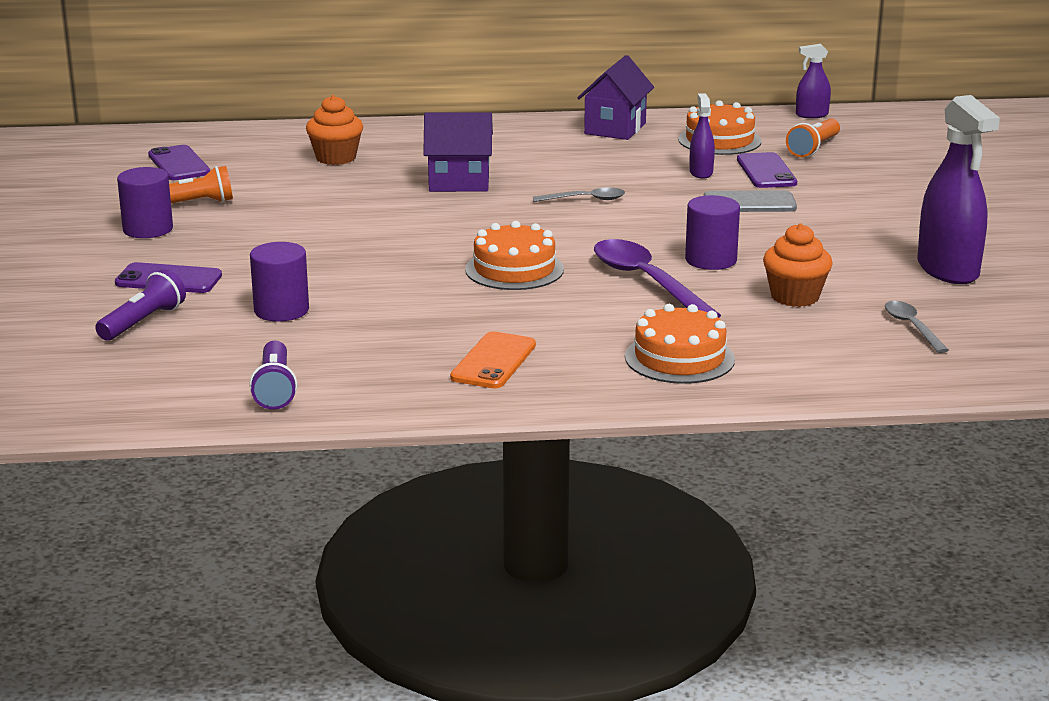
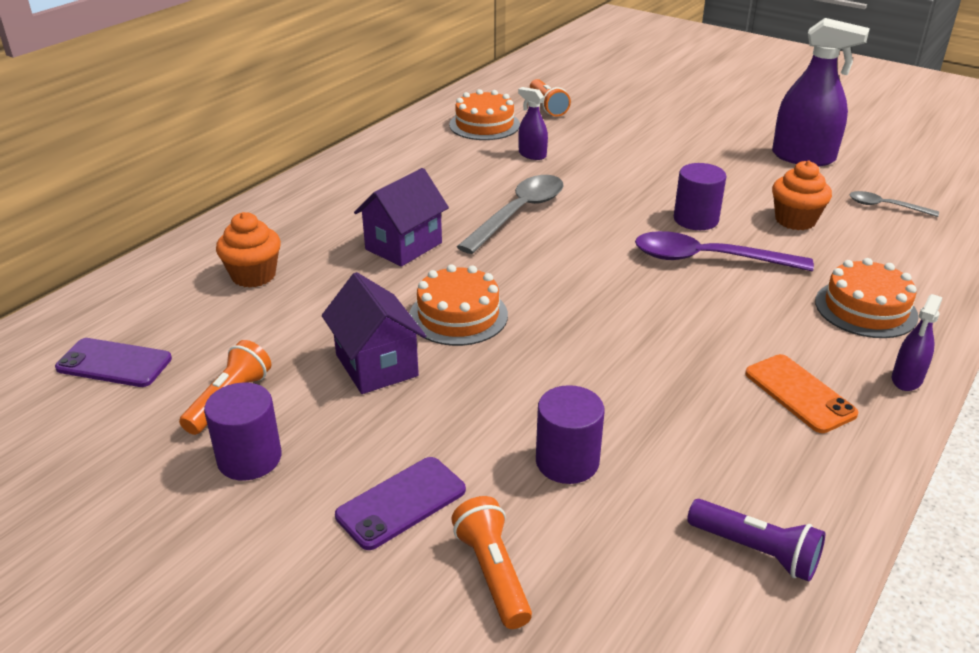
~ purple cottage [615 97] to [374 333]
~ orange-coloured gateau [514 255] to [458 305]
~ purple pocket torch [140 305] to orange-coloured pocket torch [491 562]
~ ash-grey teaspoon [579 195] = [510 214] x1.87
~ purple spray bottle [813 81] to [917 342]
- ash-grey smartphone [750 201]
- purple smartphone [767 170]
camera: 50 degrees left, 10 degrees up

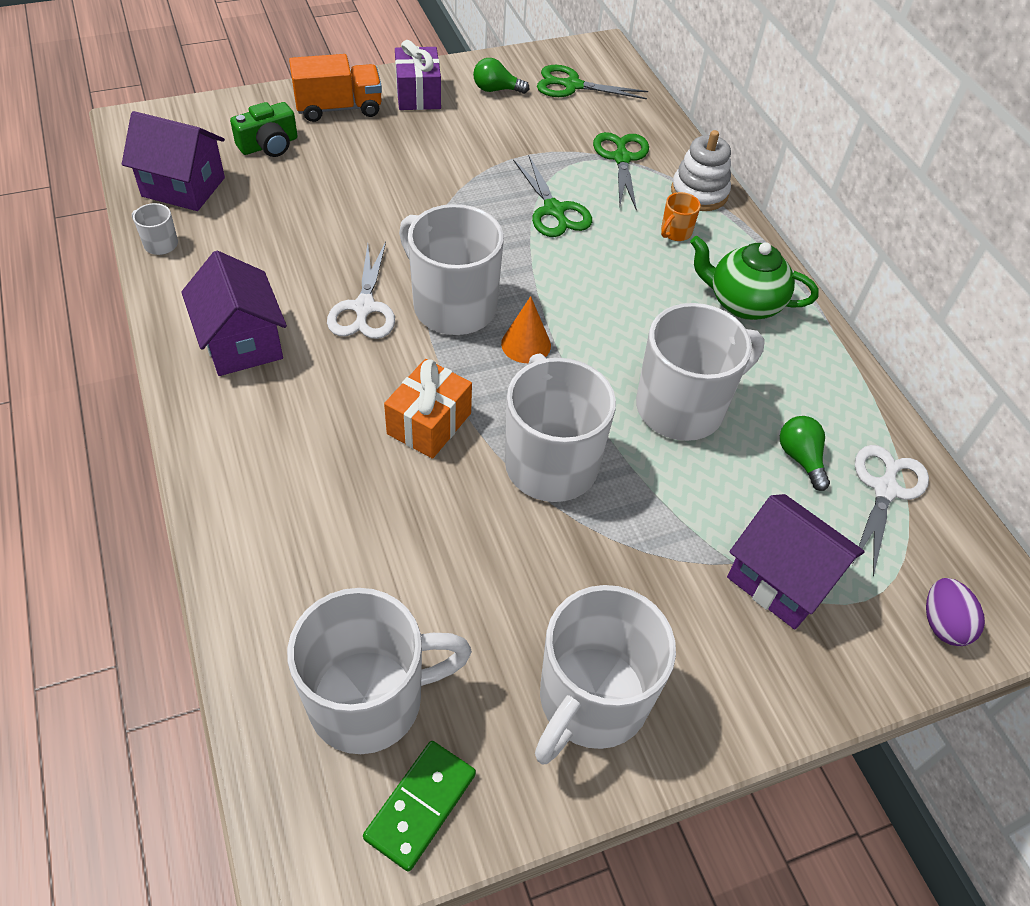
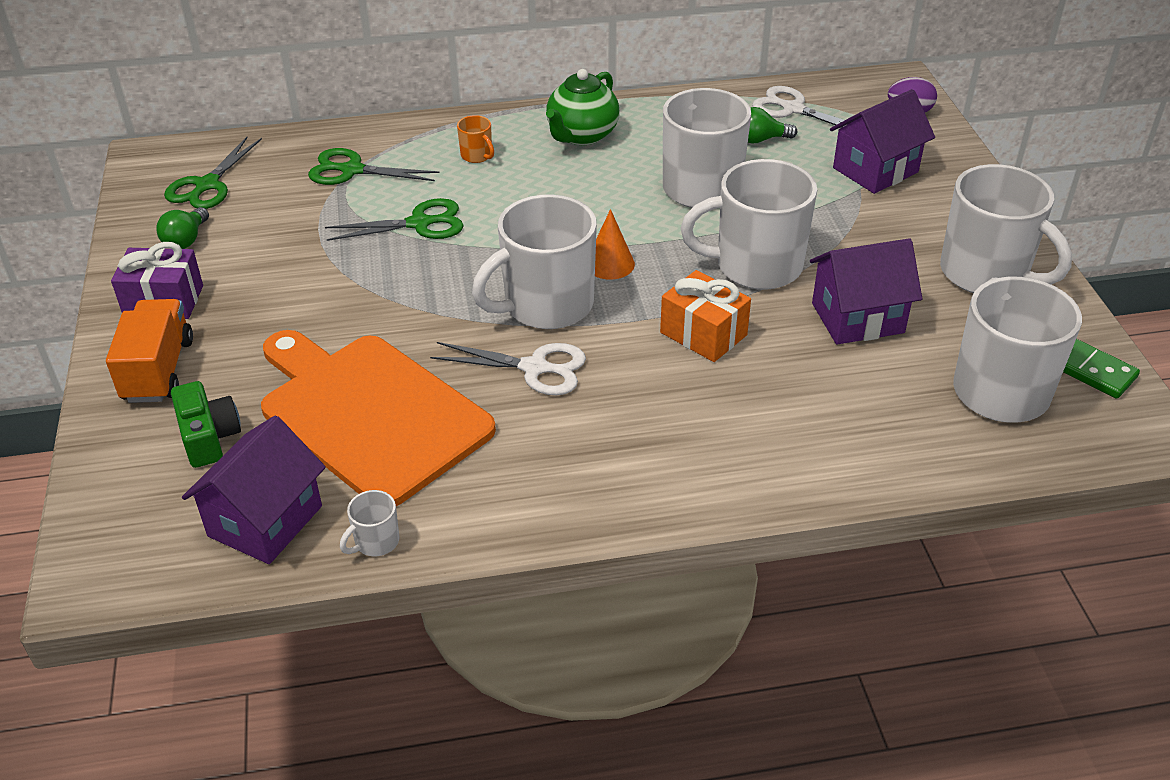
+ orange-coloured bread board [378 418]
~ purple cottage [234 313] to [866 291]
- snow-white ring stacker [701 170]
camera: 75 degrees left, 10 degrees down

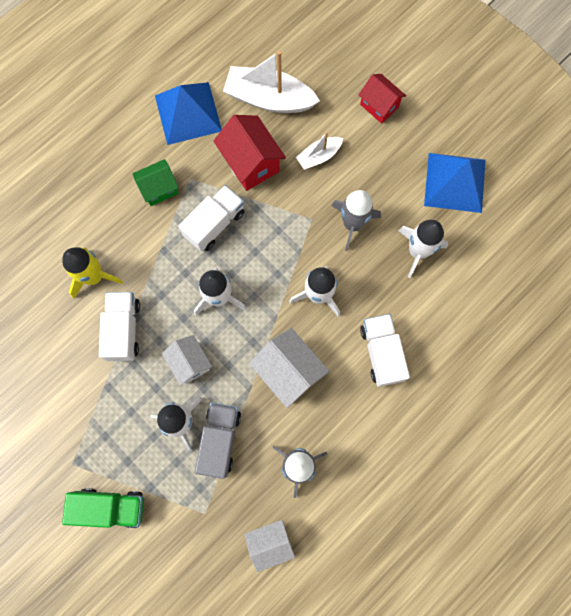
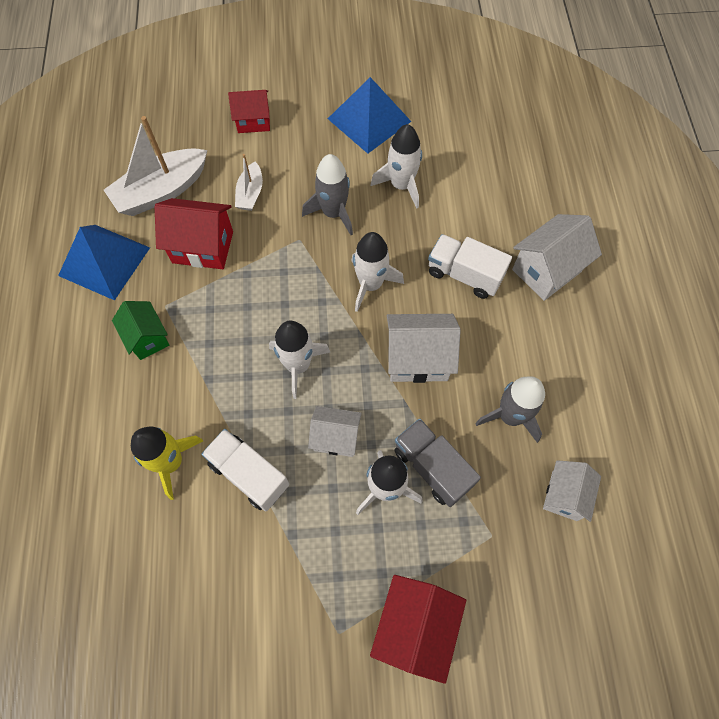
~ leaf-green cottage [155 182] = [140 330] 45 degrees counterclockwise
~ leaf-green toy truck [103 508] to scarlet cottage [418 629]
+ snow-white cottage [557 257]
- snow-white toy truck [211 218]
camera: 50 degrees left, 10 degrees down

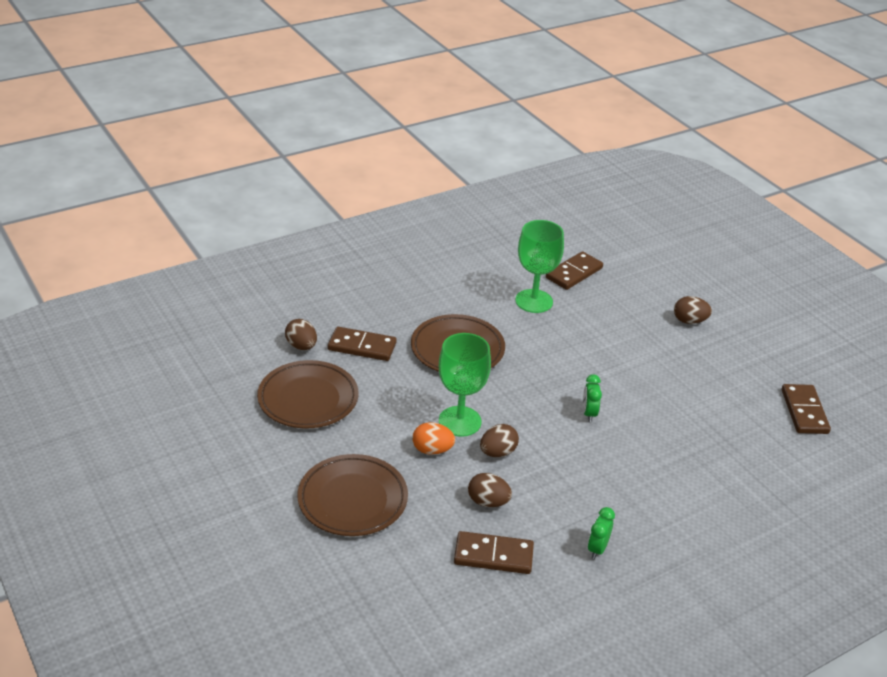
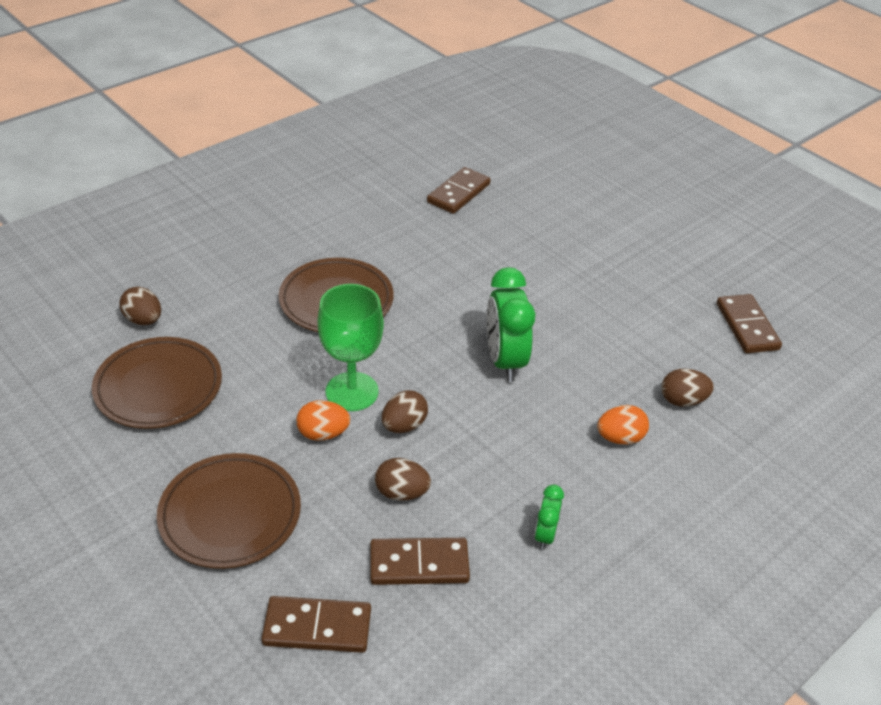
~ brown domino tile [362 344] to [316 624]
~ leaf-green clock [592 398] = [511 324] x1.96
+ orange-coloured egg [623 425]
~ brown egg [693 310] to [688 387]
- leaf-green wine glass [539 266]
camera: 10 degrees left, 5 degrees up

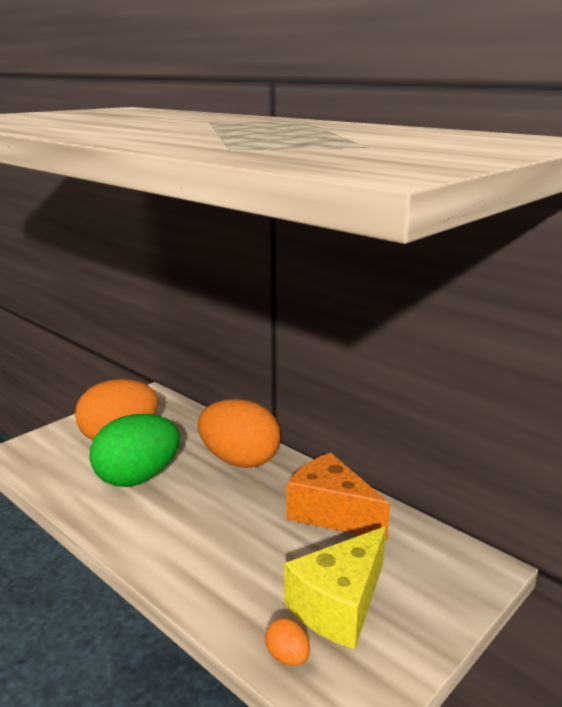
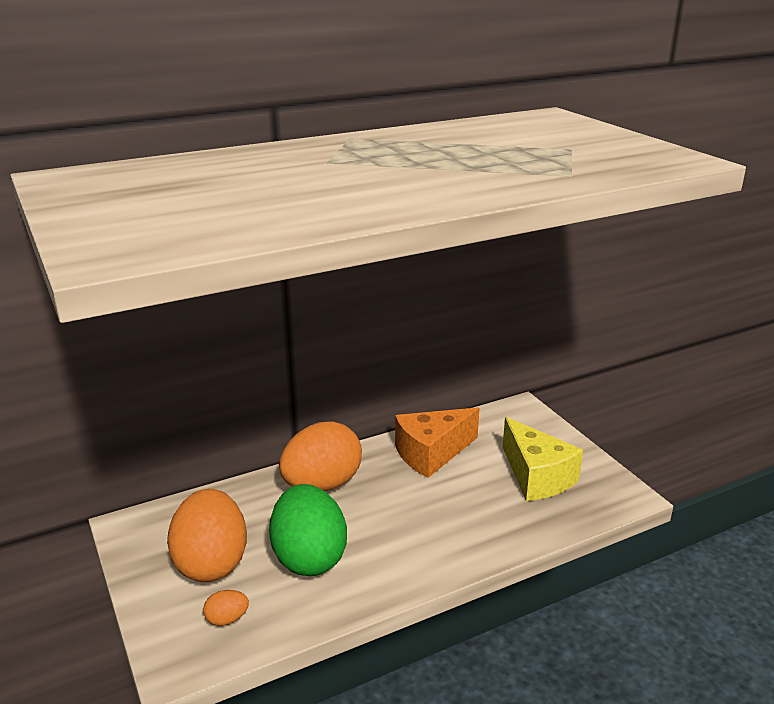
~ orange-coloured egg [287 642] to [226 608]
camera: 70 degrees left, 5 degrees up

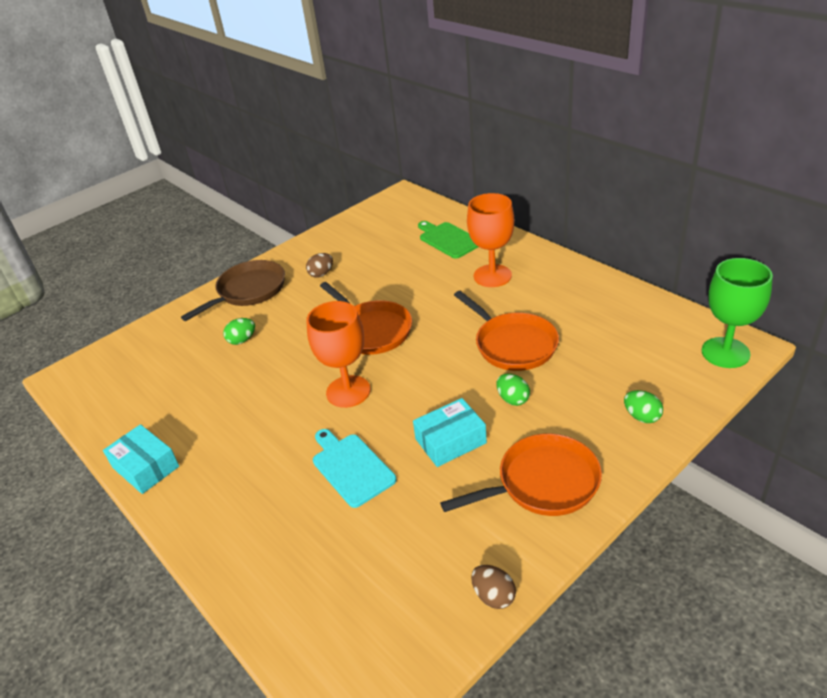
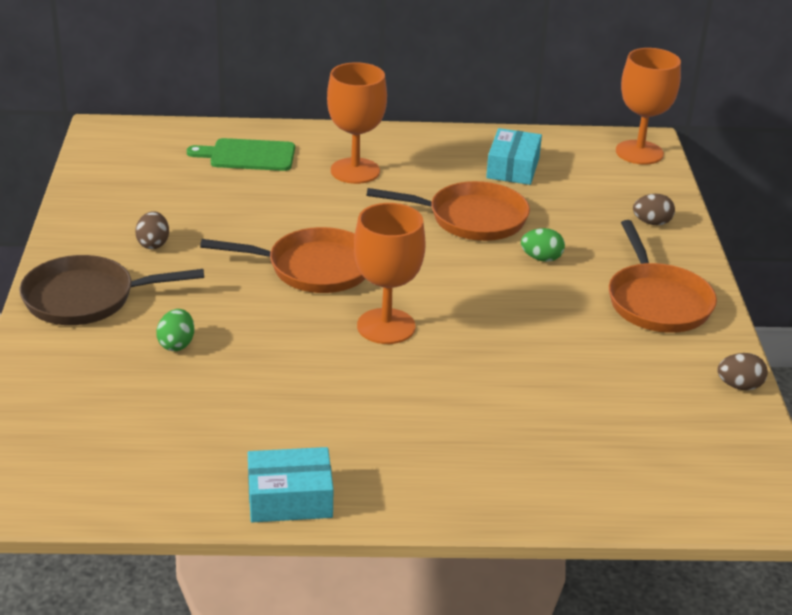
~ brown skillet [233 290] = [112 290] 90 degrees counterclockwise
~ turquoise box [450 432] to [514 156]
~ orange-coloured skillet [521 474] = [663 276] 150 degrees clockwise
~ leaf-green wine glass [737 313] to orange-coloured wine glass [648 106]
~ leaf-green egg [643 406] to brown egg [654 209]
- turquoise bread board [355 468]
camera: 55 degrees left, 5 degrees down

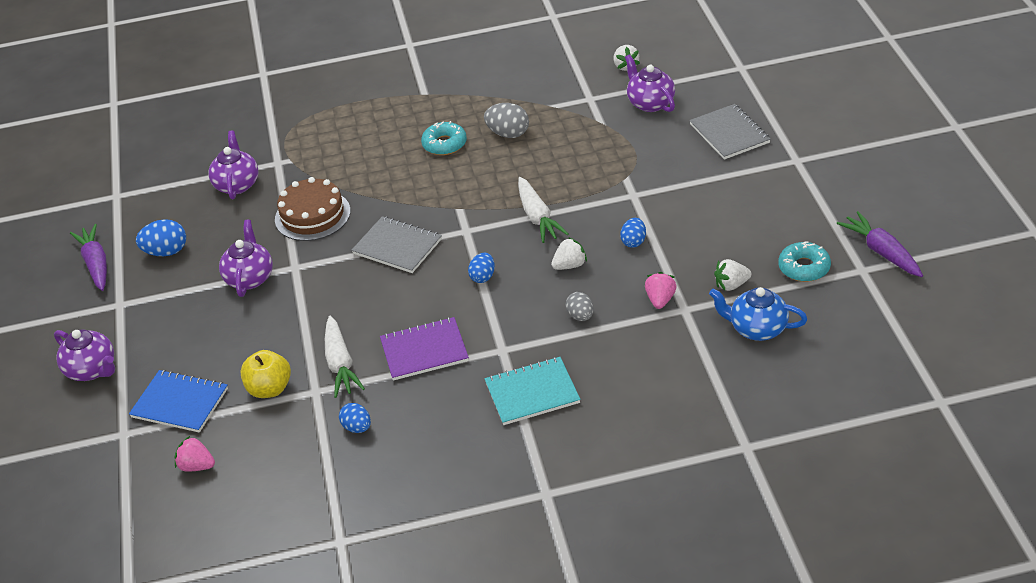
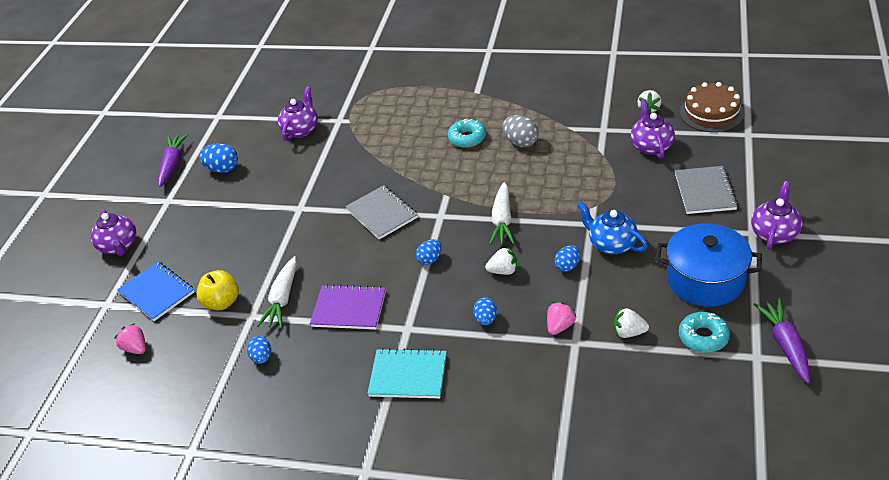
~ ash-grey egg [579 306] to royal blue egg [485 311]
~ royal blue china teapot [758 314] to [612 228]
+ royal blue pot [708 265]
~ brown gateau [312 209] to [712 107]
~ purple china teapot [246 258] to [777 215]
camera: 25 degrees right, 0 degrees up

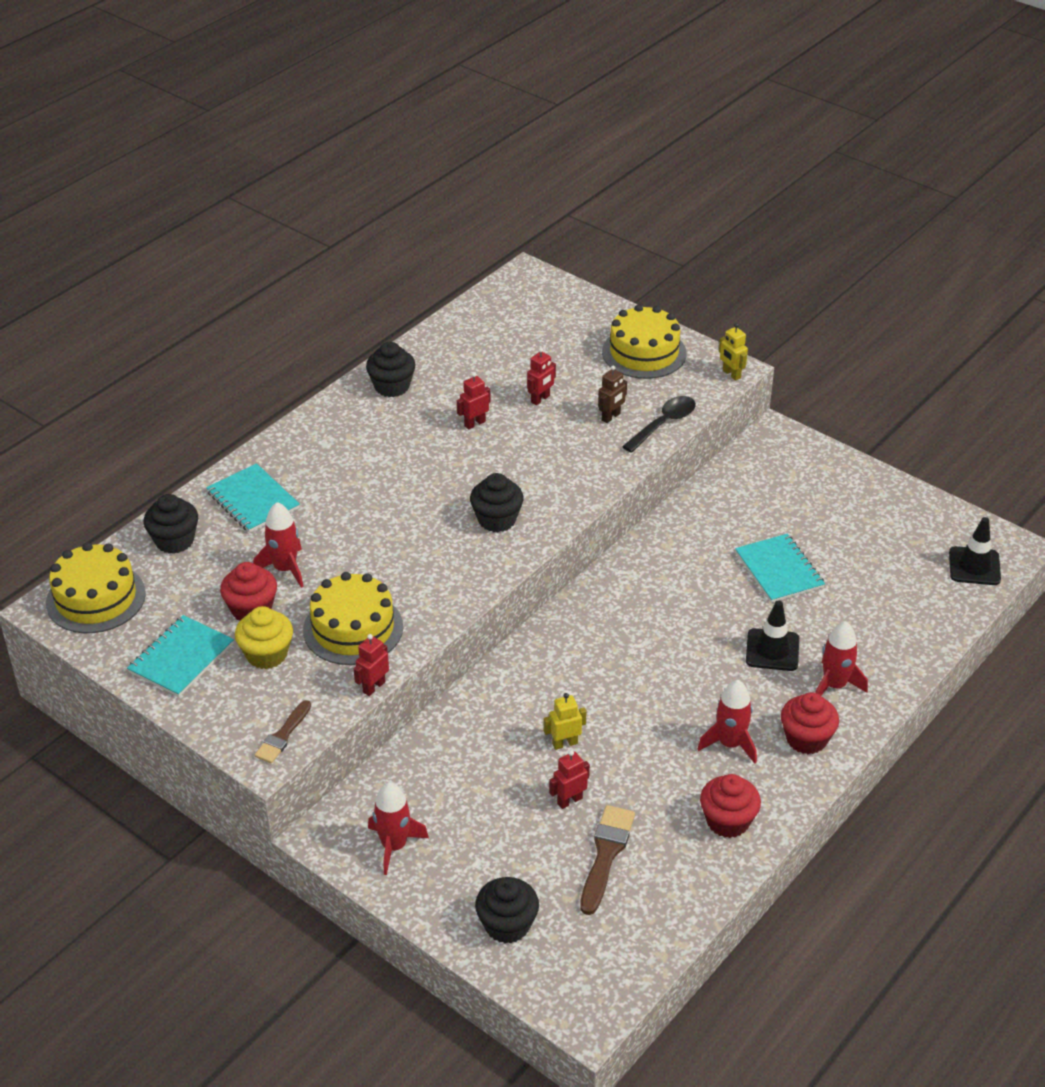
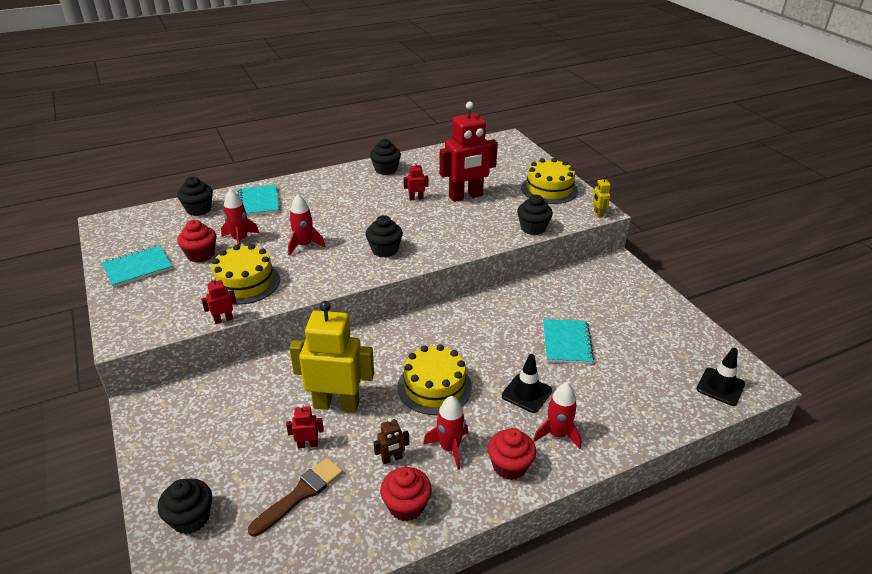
~ scarlet toy rocket [398 828] to [307 225]
~ golden robot [564 721] = [332 356] x2.38
~ brown robot [612 394] to [391 441]
~ golden gateau [96 587] to [434 379]
~ scarlet robot [541 376] = [468 152] x2.38
~ black teaspoon [659 424] to black fairy cake [535 215]
- golden fairy cake [264 637]
- brown paintbrush [283 731]
camera: 25 degrees right, 5 degrees down

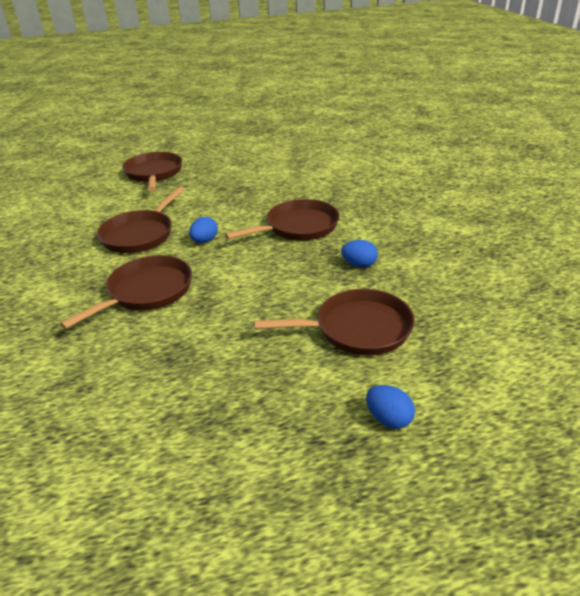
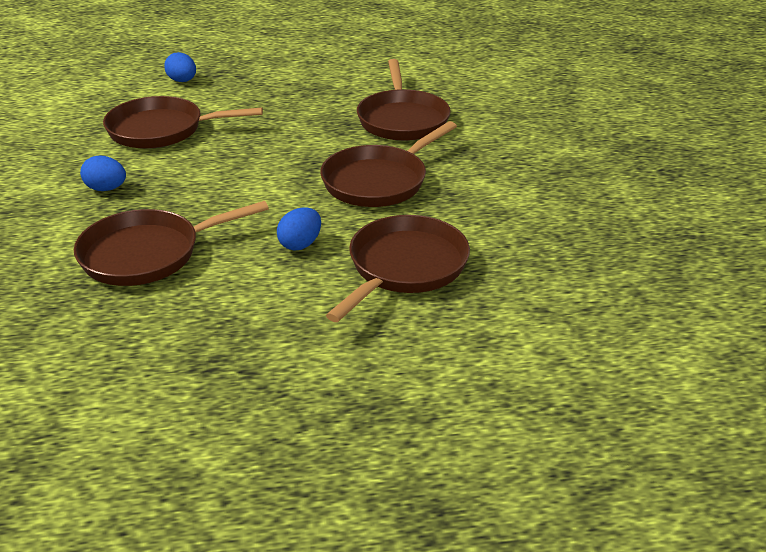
~ brown skillet [152 171] to [404 100]
camera: 175 degrees left, 0 degrees up

